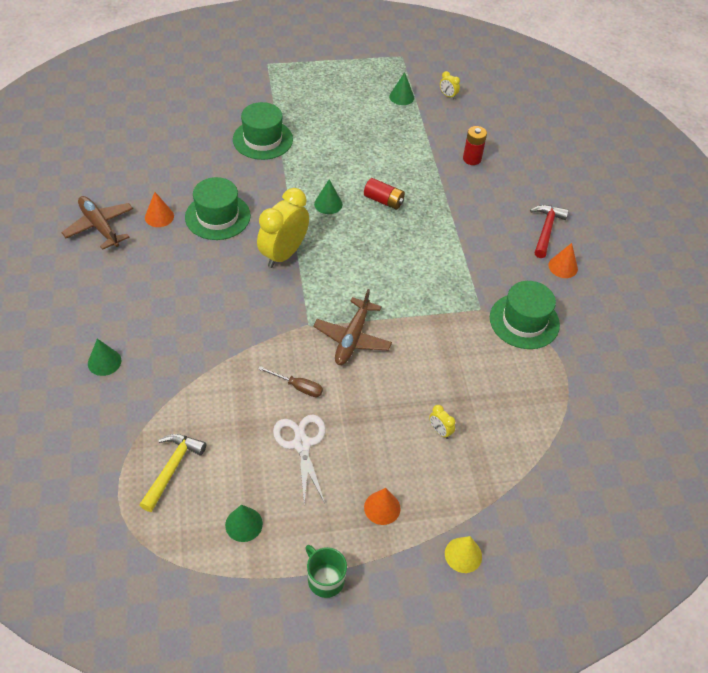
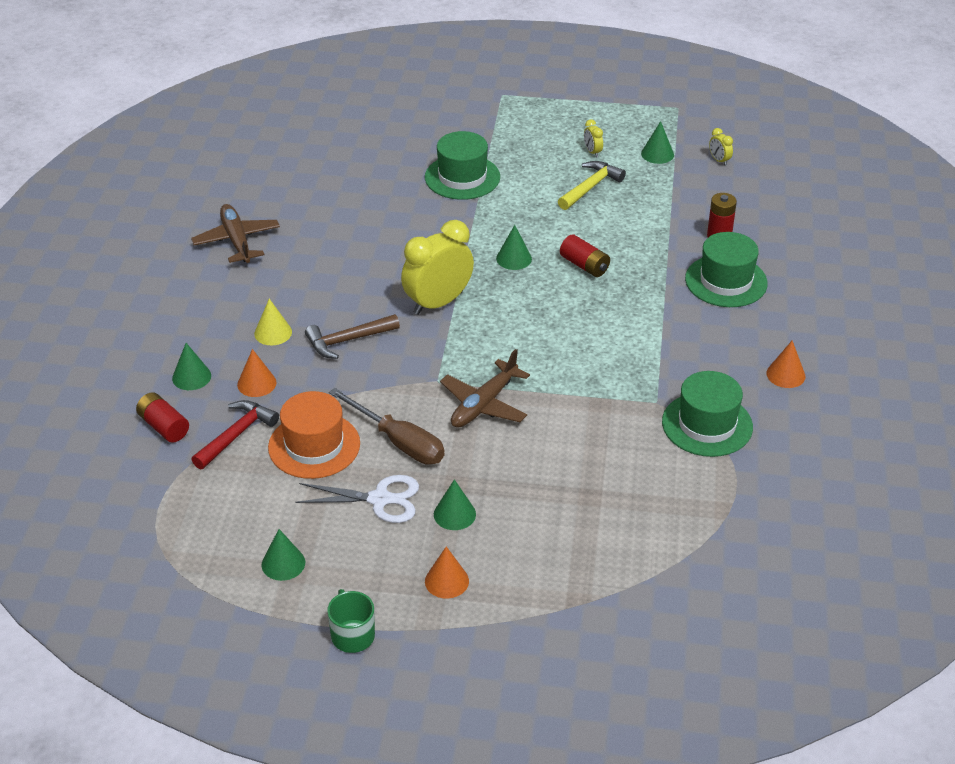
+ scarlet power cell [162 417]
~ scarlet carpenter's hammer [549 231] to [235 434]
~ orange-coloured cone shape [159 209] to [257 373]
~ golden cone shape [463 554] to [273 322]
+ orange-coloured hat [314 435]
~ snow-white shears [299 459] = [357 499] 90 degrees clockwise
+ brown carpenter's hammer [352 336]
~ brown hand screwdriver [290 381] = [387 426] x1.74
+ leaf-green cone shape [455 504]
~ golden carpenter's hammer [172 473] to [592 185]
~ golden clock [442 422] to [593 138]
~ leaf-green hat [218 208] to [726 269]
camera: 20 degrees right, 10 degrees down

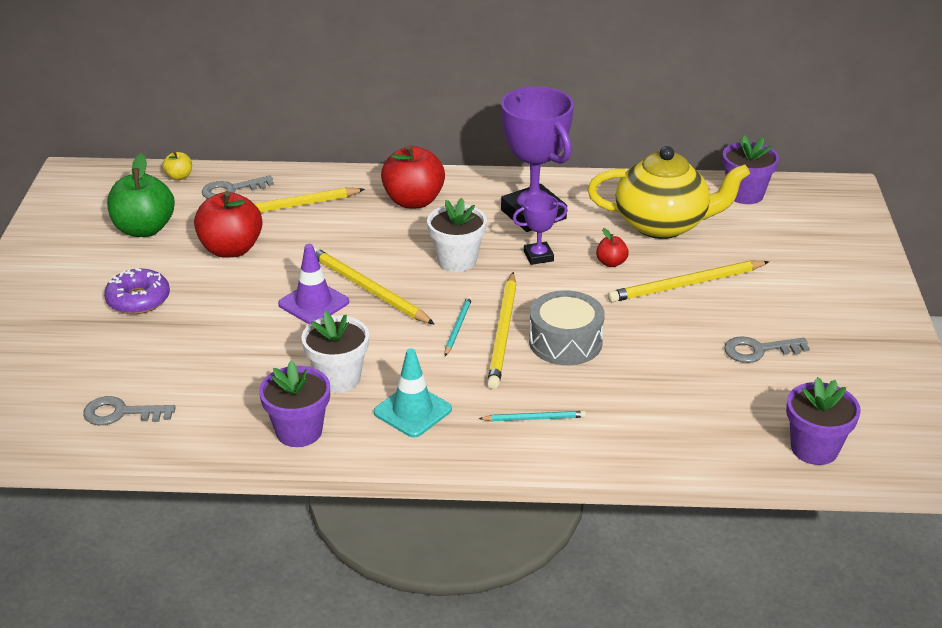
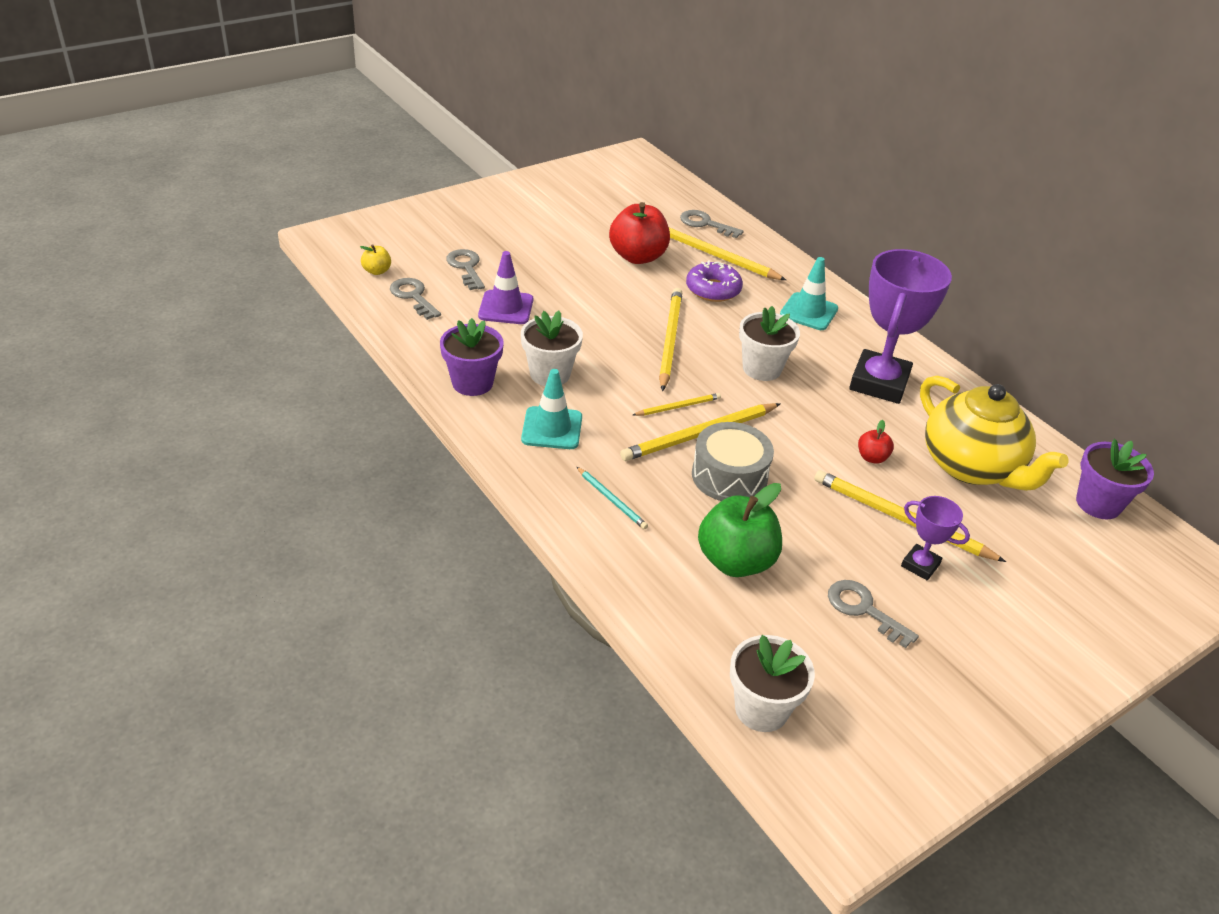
~ golden apple [177 165] to [375 259]
+ ash-grey latchkey [465 269]
~ purple road cone [313 284] to [505 287]
~ turquoise lead pencil [458 326] to golden lead pencil [677 404]
~ purple glazed donut [137 291] to [714 281]
~ leaf-green apple [141 195] to [740 530]
~ purple potted plant [823 421] to snow-white potted plant [772 683]
~ scarlet apple [413 176] to turquoise road cone [809 293]
~ purple trophy [540 229] to [935 538]
camera: 50 degrees right, 5 degrees up

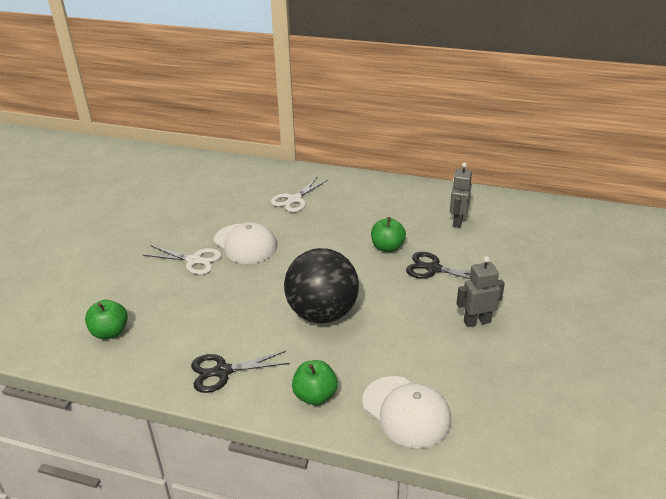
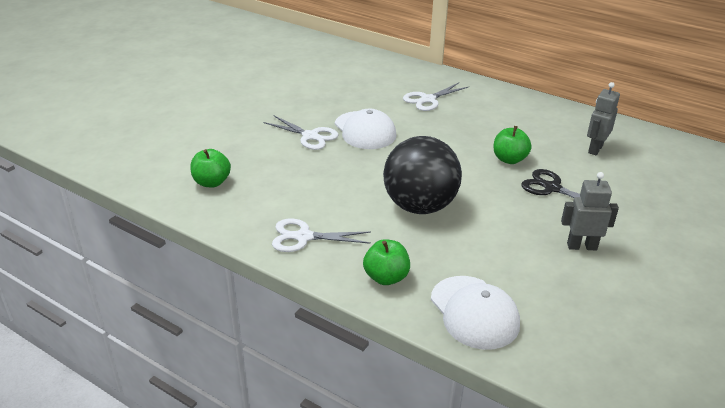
~ black shears [240 372] to snow-white shears [321 235]
camera: 15 degrees right, 0 degrees up

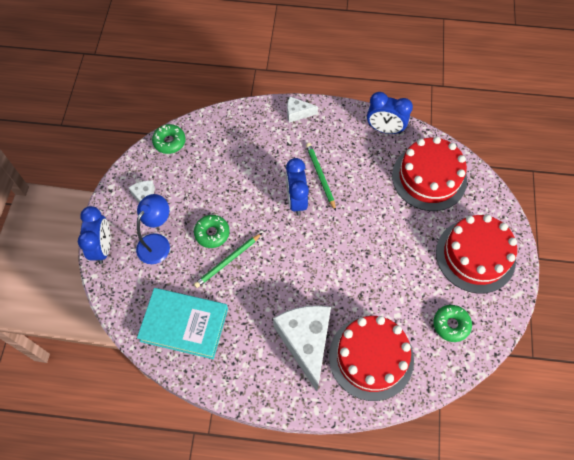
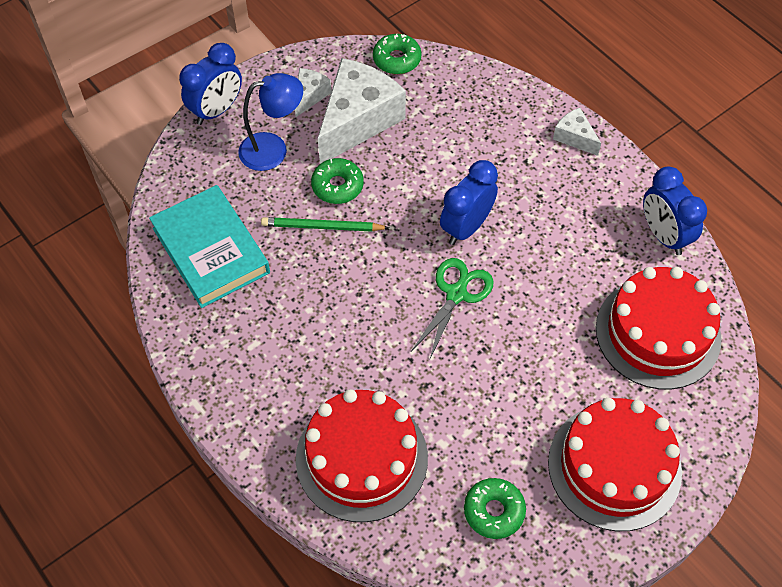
~ snow-white cheese wedge [302 348] to [362 111]
+ leaf-green shears [452 309]
- leaf-green lead pencil [321 177]
camera: 45 degrees right, 5 degrees down

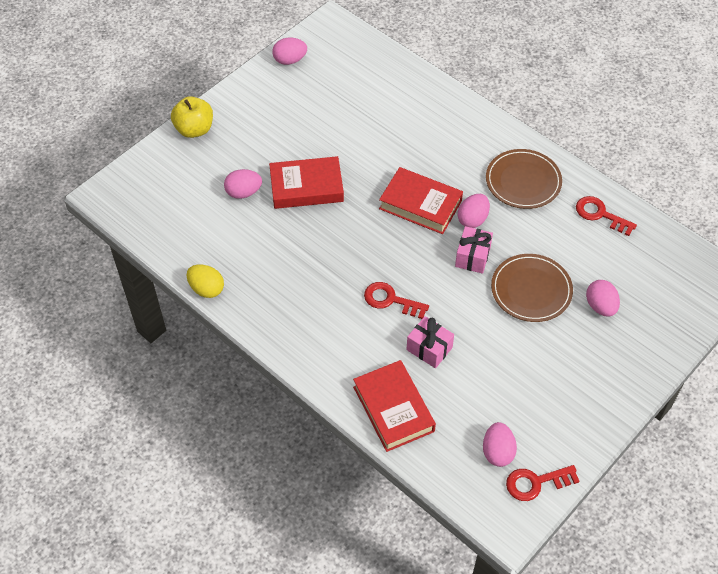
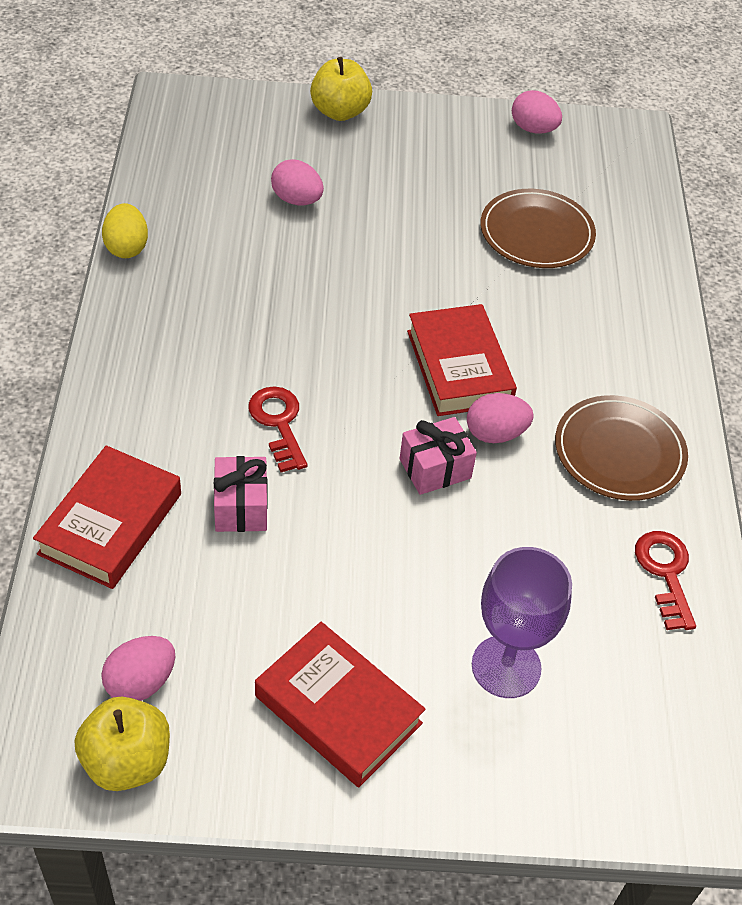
~ scarlet latchkey [543 483] to golden apple [122 744]
~ scarlet book [306 182] to [340 704]
~ rose-pink egg [603 298] to purple wine glass [522 622]
~ brown dinner plate [532 288] to [538 228]
camera: 45 degrees right, 5 degrees down

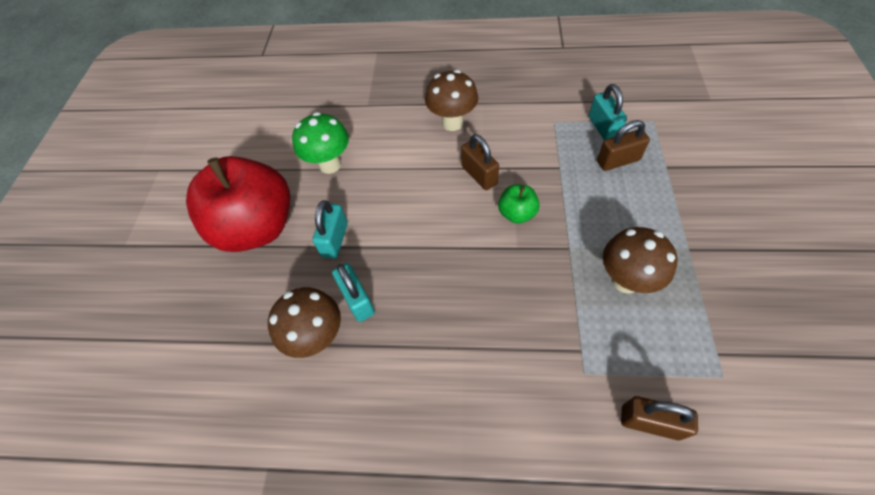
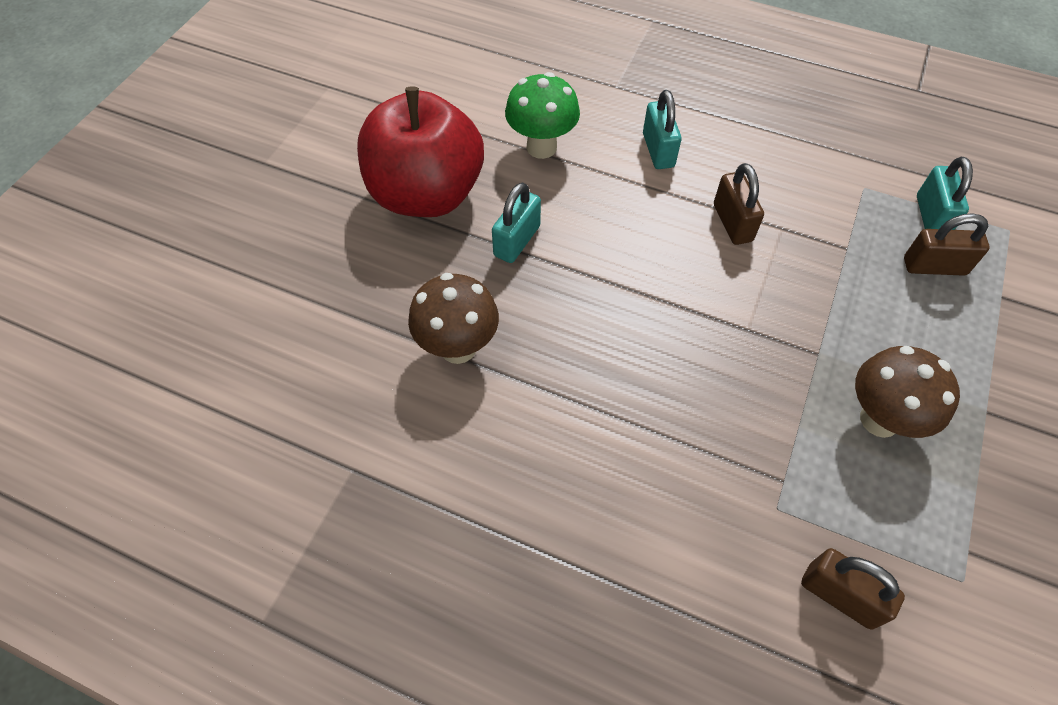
~ turquoise lock [353 292] to [662 129]
- brown fungus [451 100]
- leaf-green apple [519 204]
camera: 15 degrees right, 0 degrees up

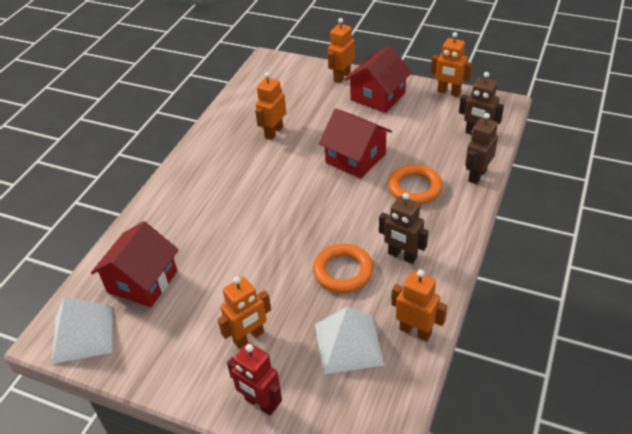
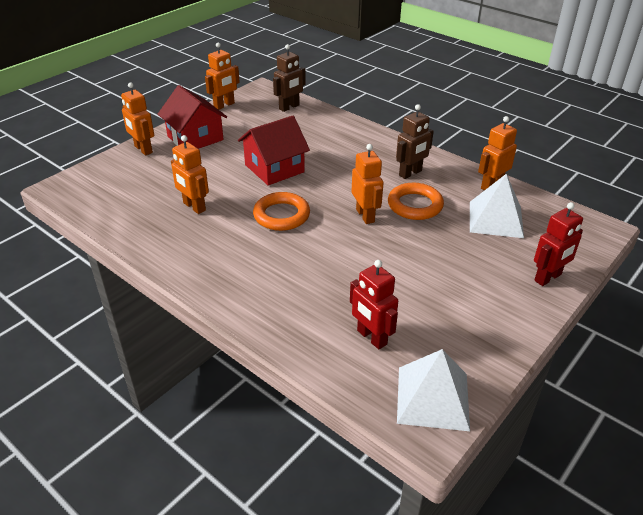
~ orange-coloured hoop [415 184] to [281 211]
~ scarlet cottage [135 264] to scarlet robot [374 304]
~ orange-coloured robot [244 312] to [367 184]
- brown robot [481 148]
camera: 75 degrees left, 5 degrees down

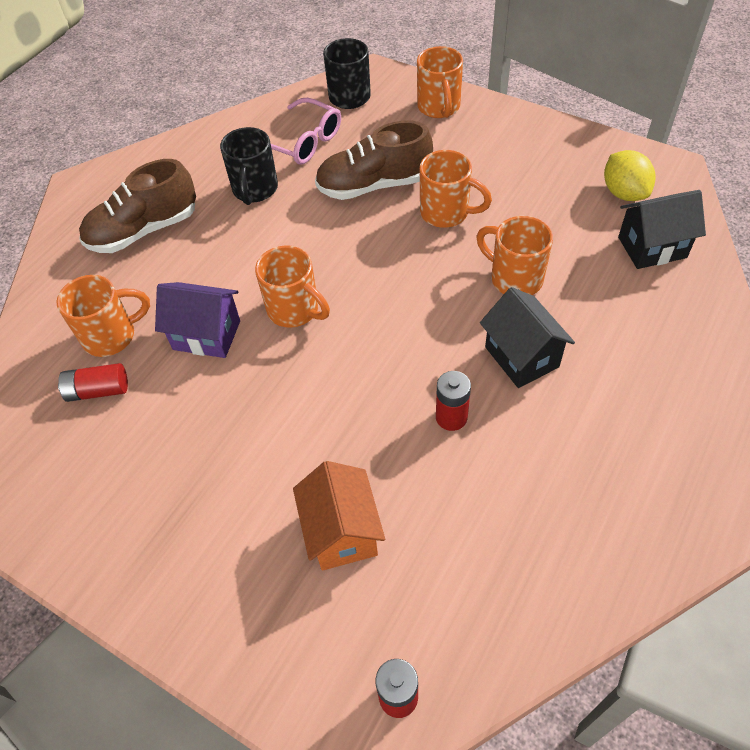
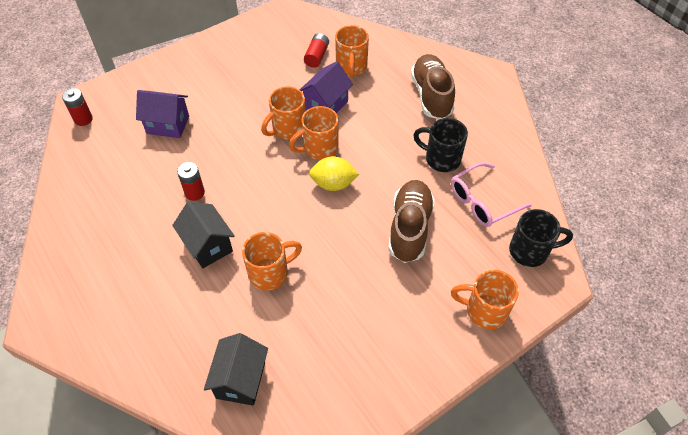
~ orange-coloured cottage [339 516] to purple cottage [162 114]
~ black cottage [527 337] = [203 234] 60 degrees clockwise
~ orange-coloured mug [456 189] to [283 112]
~ golden lemon [630 175] to [334 173]
camera: 110 degrees right, 0 degrees up

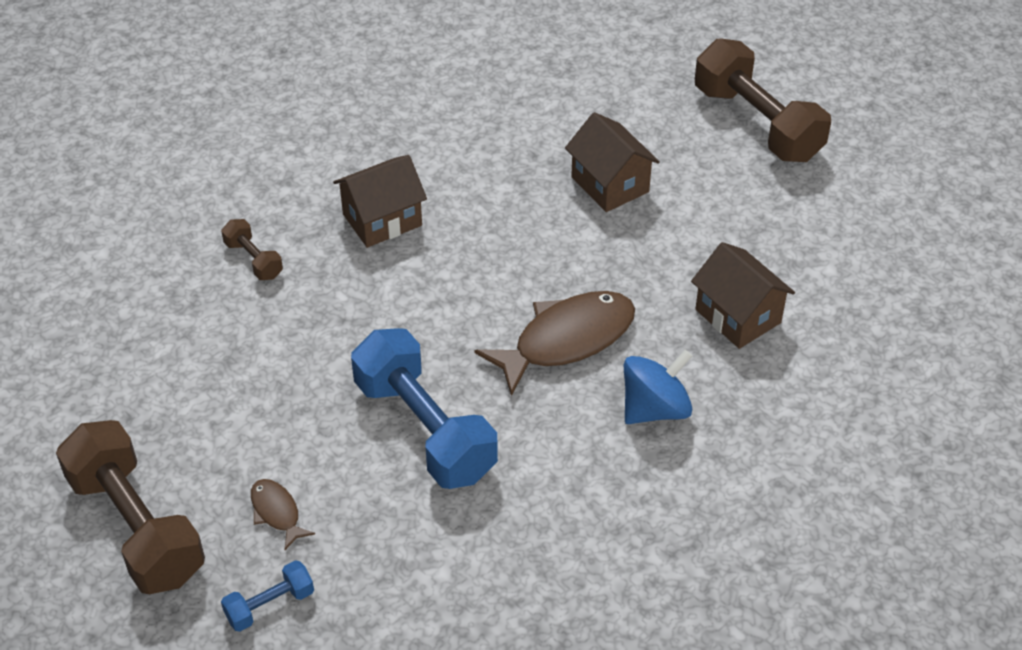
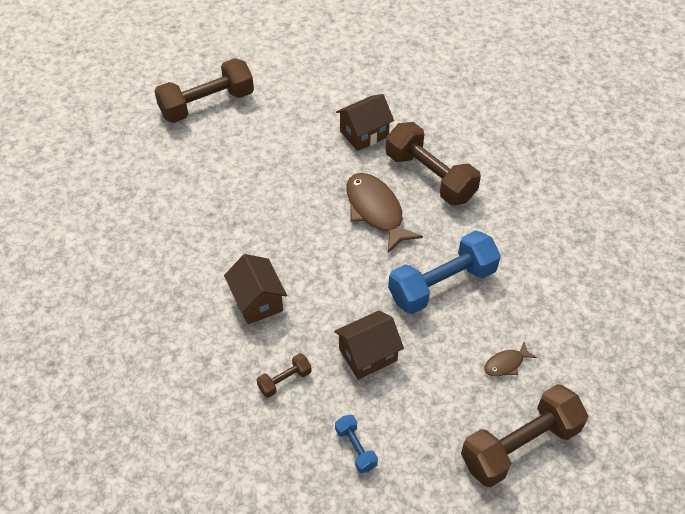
~ brown cottage [612 162] to [369 345]
~ royal blue dumbbell [267 596] to [356 444]
~ royal blue spinning top [658 387] to brown dumbbell [433 163]
camera: 85 degrees left, 5 degrees up

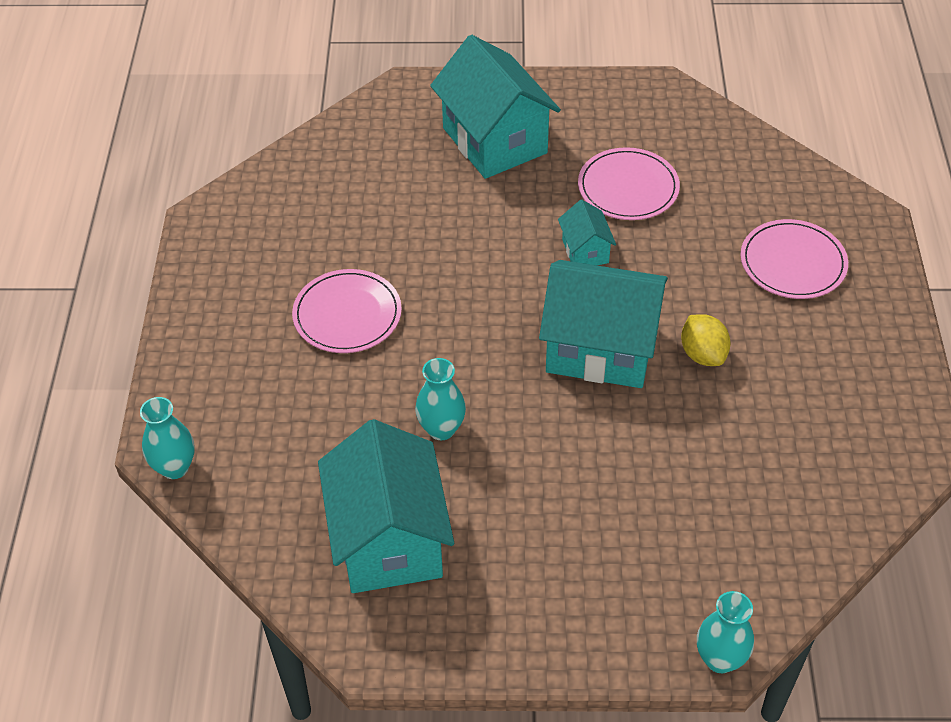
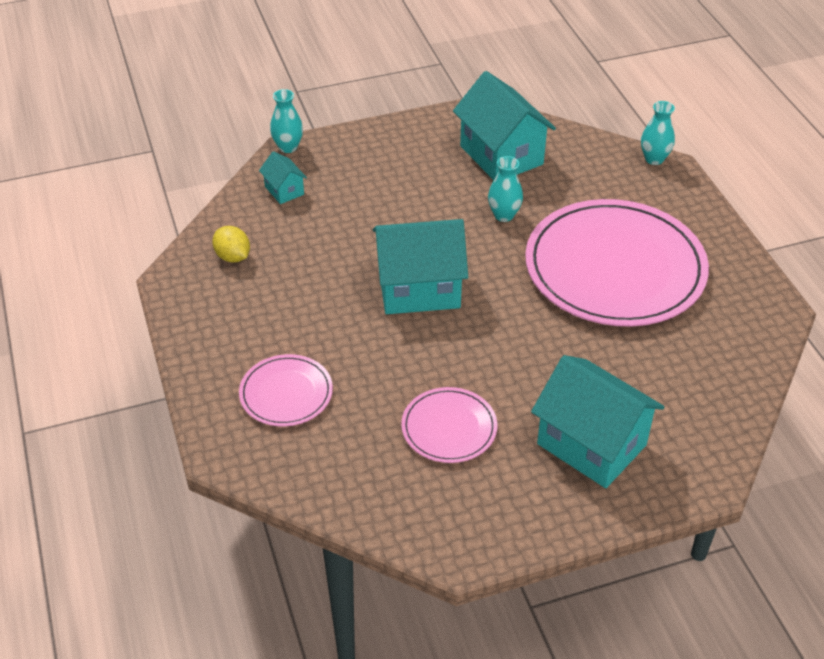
~ golden lemon [706 340] to [231 244]
~ turquoise cottage [587 232] to [283 177]
~ rose-pink dinner plate [347 311] = [617 262] x2.13
camera: 160 degrees right, 5 degrees down

